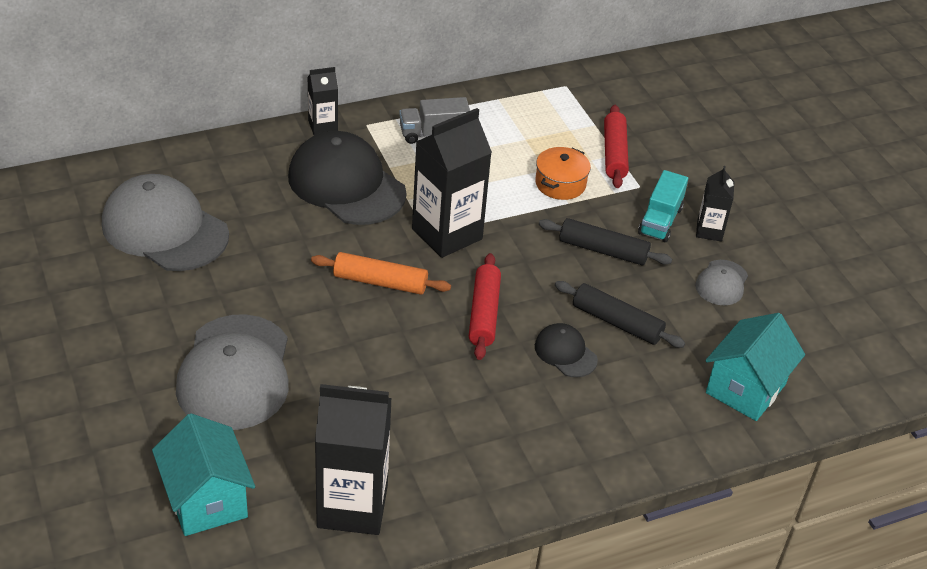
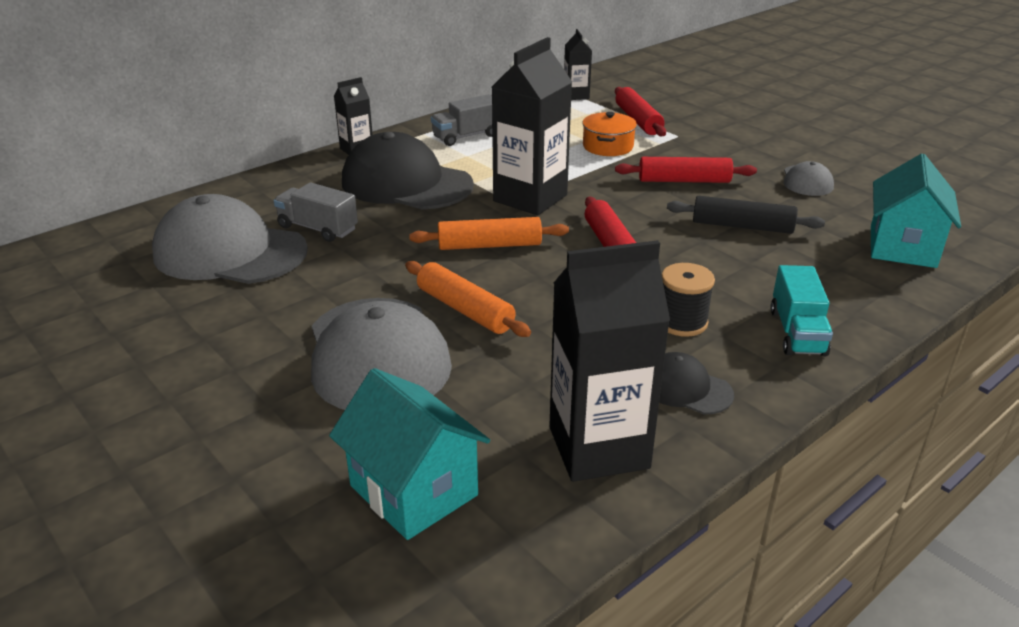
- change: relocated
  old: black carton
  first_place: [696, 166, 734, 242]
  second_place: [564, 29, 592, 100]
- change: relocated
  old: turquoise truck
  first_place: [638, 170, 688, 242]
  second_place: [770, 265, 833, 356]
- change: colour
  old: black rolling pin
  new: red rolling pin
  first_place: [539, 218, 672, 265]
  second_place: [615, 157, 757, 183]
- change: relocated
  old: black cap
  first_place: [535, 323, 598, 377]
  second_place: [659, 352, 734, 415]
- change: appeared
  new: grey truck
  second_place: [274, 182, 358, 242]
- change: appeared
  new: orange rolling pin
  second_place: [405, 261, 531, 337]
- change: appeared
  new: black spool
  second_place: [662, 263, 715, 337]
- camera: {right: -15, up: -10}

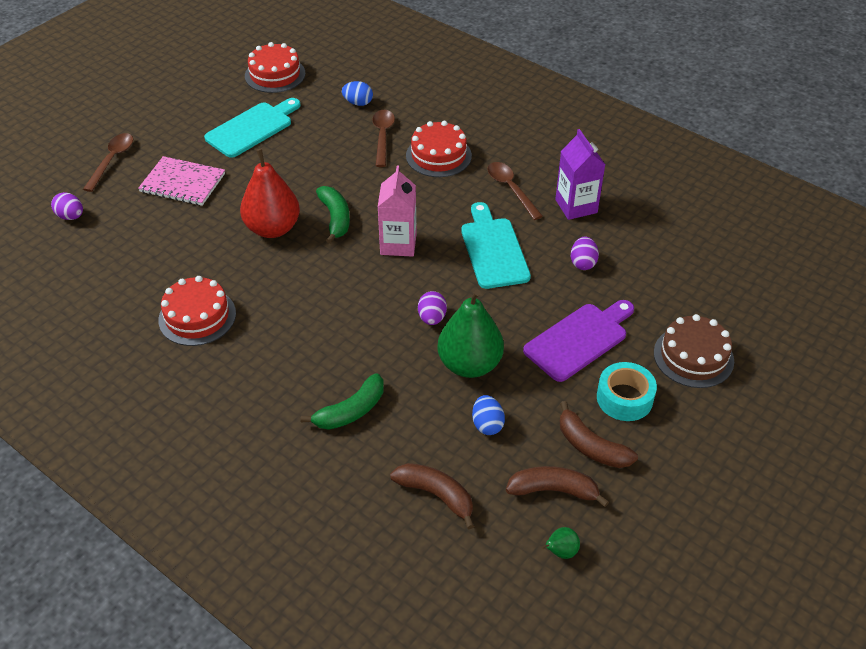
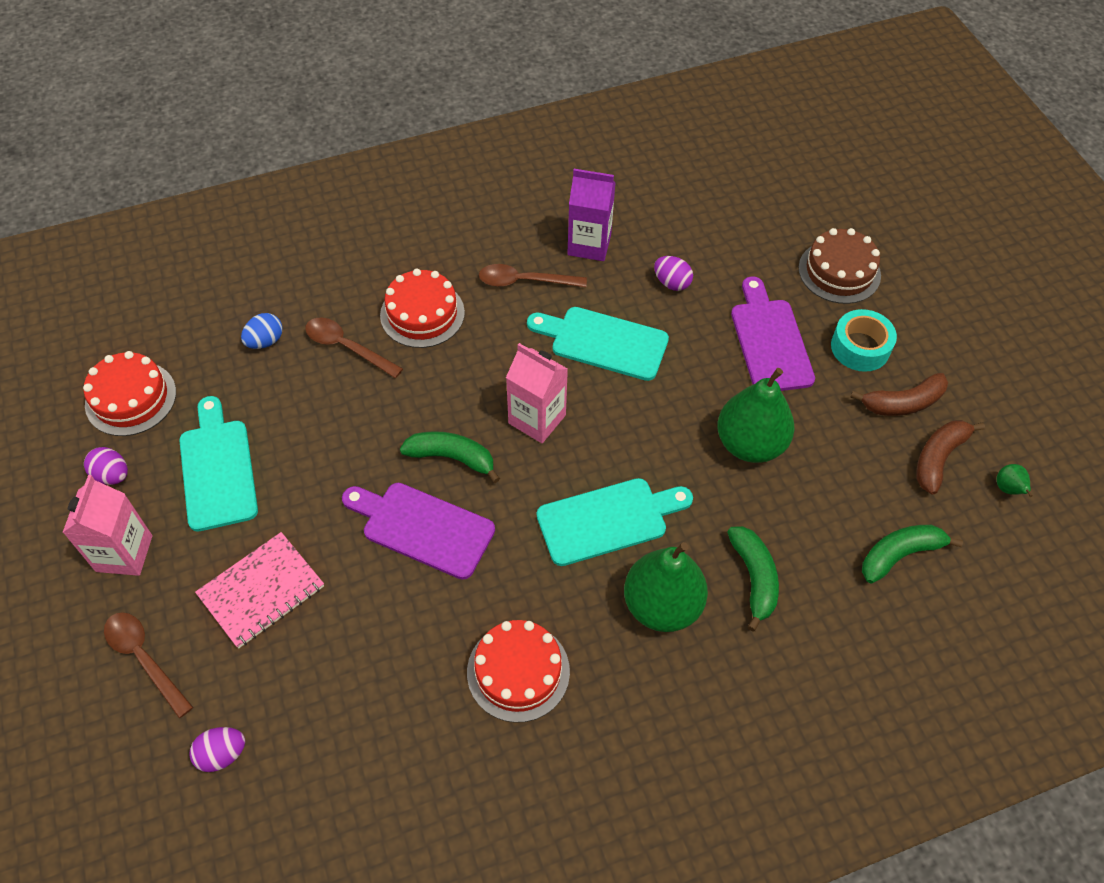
- change: exchanged
  old: red pear
  new: purple cutting board
  first_place: [240, 149, 300, 238]
  second_place: [342, 483, 495, 580]
- change: relocated
  old: purple egg
  first_place: [418, 291, 447, 325]
  second_place: [84, 447, 128, 485]
- change: missing
  old: blue egg
  first_place: [472, 395, 505, 435]
- change: colour
  old: brown banana
  new: green banana
  first_place: [390, 463, 474, 529]
  second_place: [862, 525, 963, 584]
- change: appeared
  new: pink carton
  second_place: [62, 475, 152, 576]
- change: appeared
  new: turquoise cutting board
  second_place: [537, 478, 693, 566]
- change: appeared
  new: green pear
  second_place: [624, 542, 708, 632]
- camera: {right: -60, up: 10}

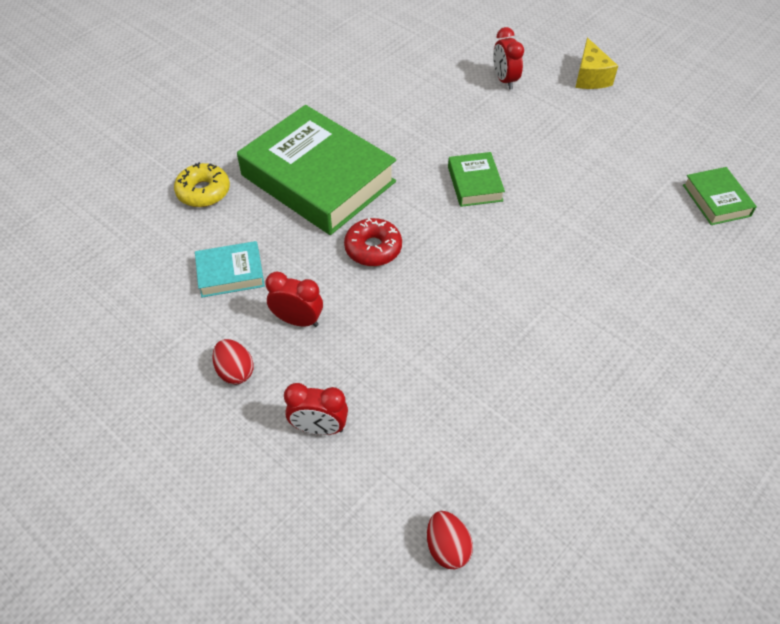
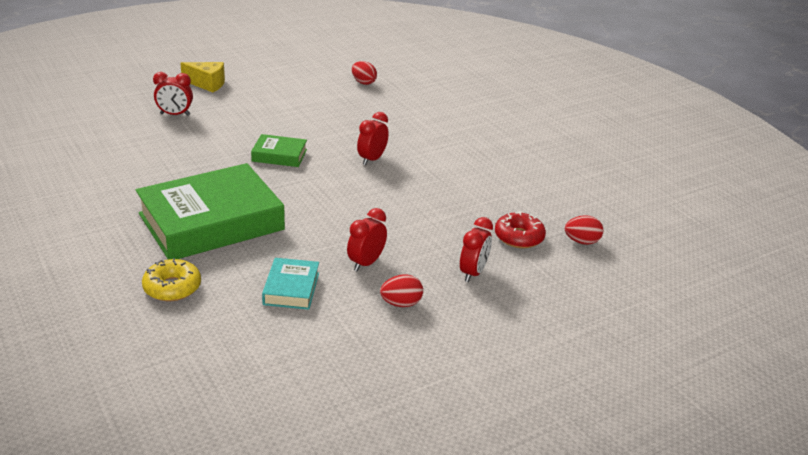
- change: exchanged
  old: green book
  new: red egg
  first_place: [683, 167, 757, 225]
  second_place: [352, 61, 377, 85]
- change: relocated
  old: red donut
  first_place: [344, 218, 402, 266]
  second_place: [495, 211, 546, 248]
- change: appeared
  new: red clock
  second_place: [357, 112, 389, 165]
- camera: {right: -75, up: -20}

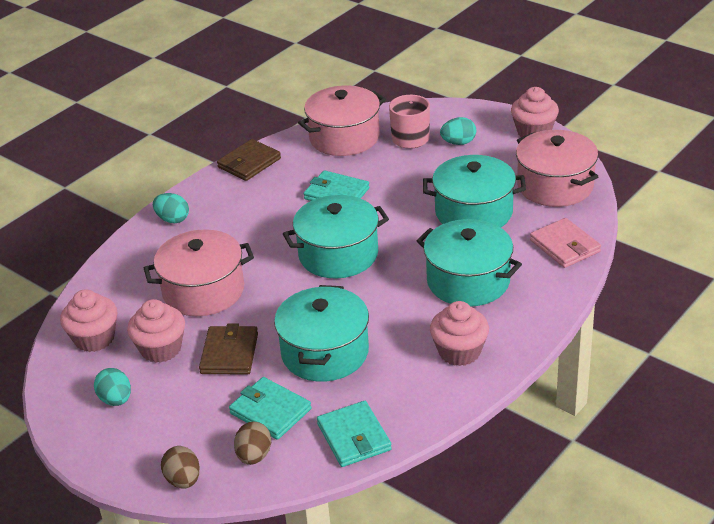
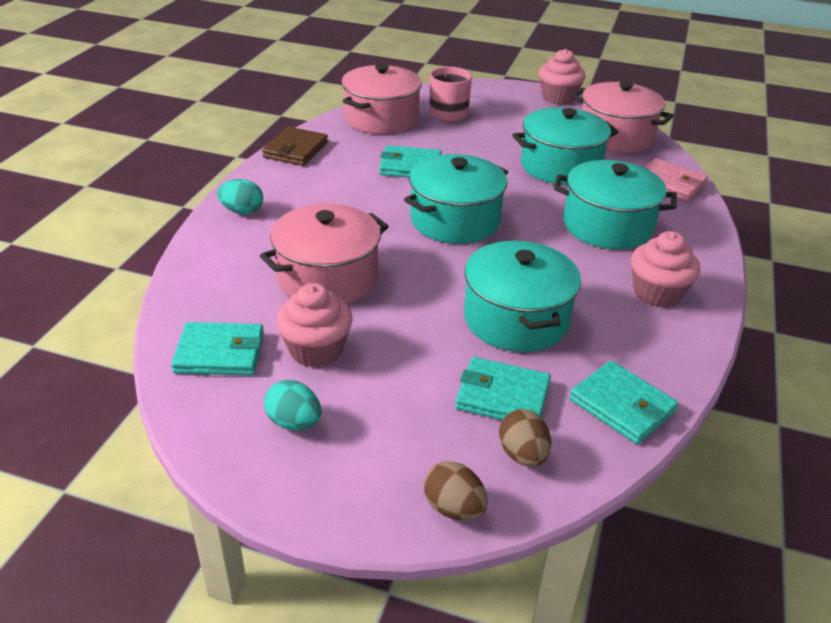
- change: missing
  old: turquoise egg
  first_place: [440, 117, 476, 145]
- change: exchanged
  old: pink cupcake
  new: turquoise wallet
  first_place: [60, 289, 117, 352]
  second_place: [171, 322, 264, 375]
- change: missing
  old: brown wallet
  first_place: [199, 323, 258, 374]
- camera: {right: -25, up: 0}

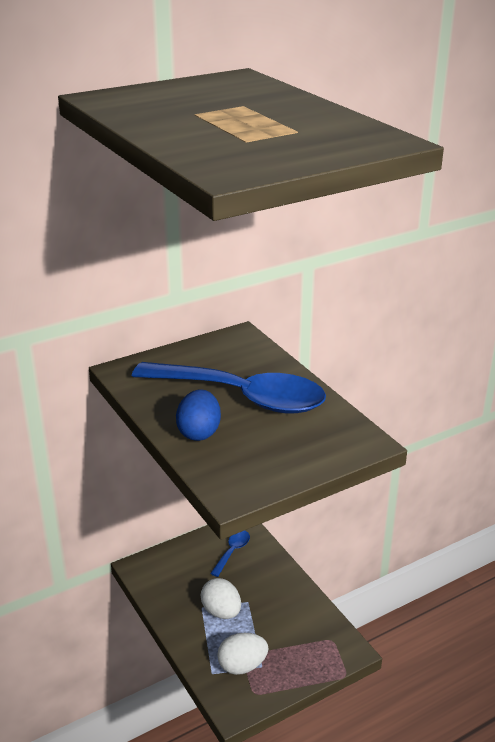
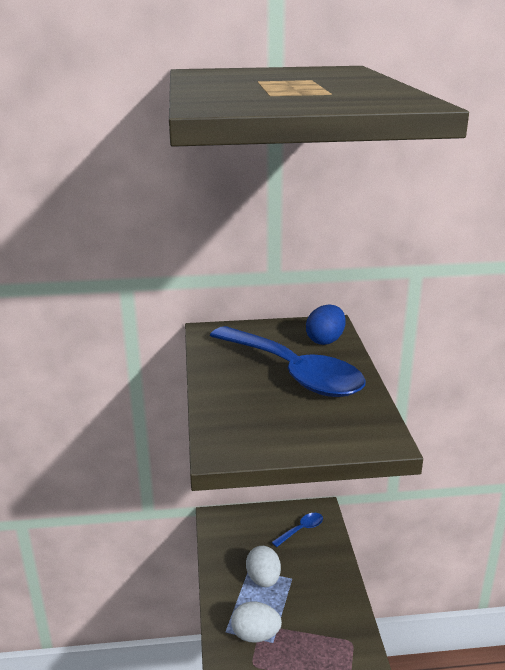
- change: relocated
  old: blue egg
  first_place: [176, 389, 221, 441]
  second_place: [306, 304, 346, 345]
- camera: {right: 25, up: -5}

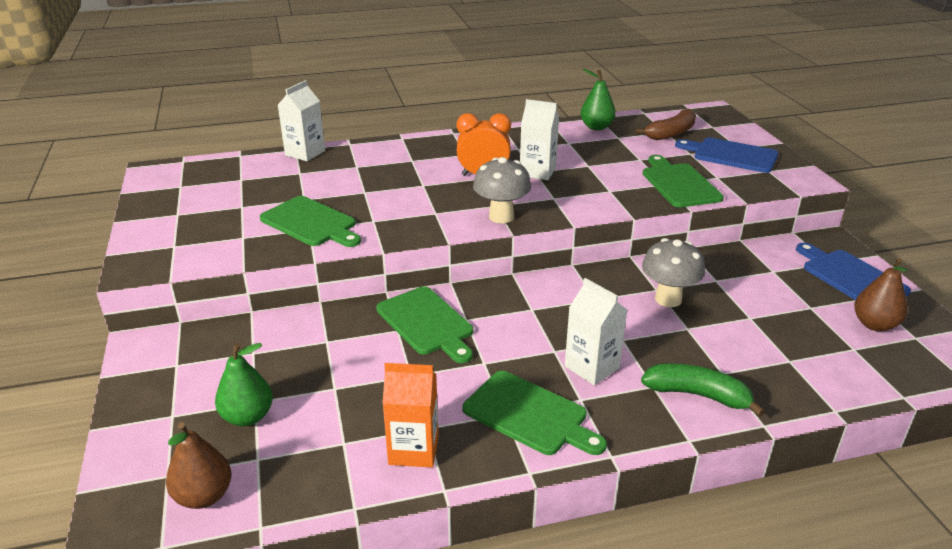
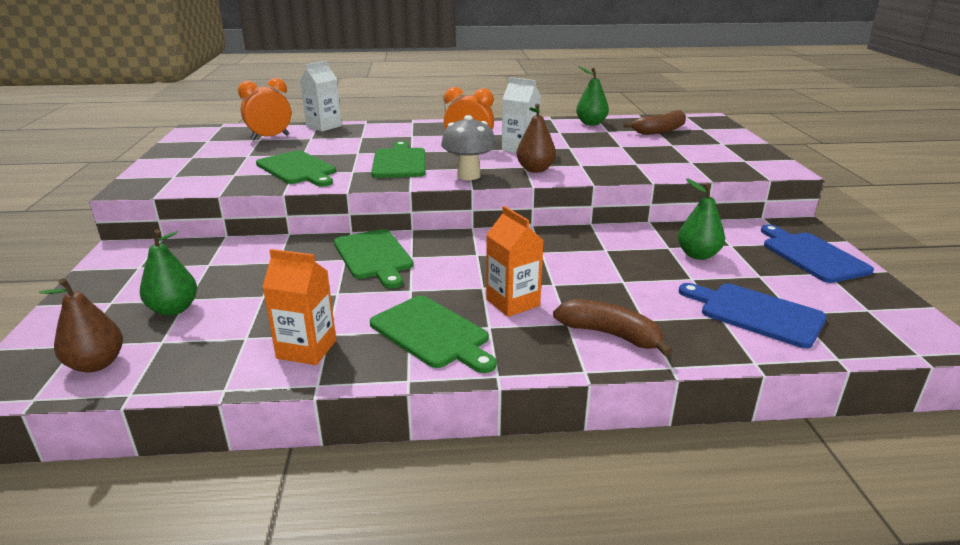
- change: relocated
  old: blue cutting board
  first_place: [675, 137, 779, 173]
  second_place: [678, 283, 827, 348]
- change: relocated
  old: green cutting board
  first_place: [642, 155, 724, 207]
  second_place: [371, 141, 425, 178]
- change: missing
  old: grey mushroom
  first_place: [642, 238, 705, 307]
- change: relocated
  old: brown pear
  first_place: [854, 258, 908, 331]
  second_place: [517, 104, 556, 173]
- change: colour
  old: white carton
  new: orange carton
  first_place: [565, 278, 627, 385]
  second_place: [486, 206, 544, 317]
- change: colour
  old: green banana
  new: brown banana
  first_place: [641, 364, 765, 417]
  second_place: [553, 299, 672, 356]
- change: appeared
  new: orange clock
  second_place: [238, 78, 291, 140]
- change: appeared
  new: green pear
  second_place: [678, 179, 725, 260]
- camera: {right: 10, up: -5}

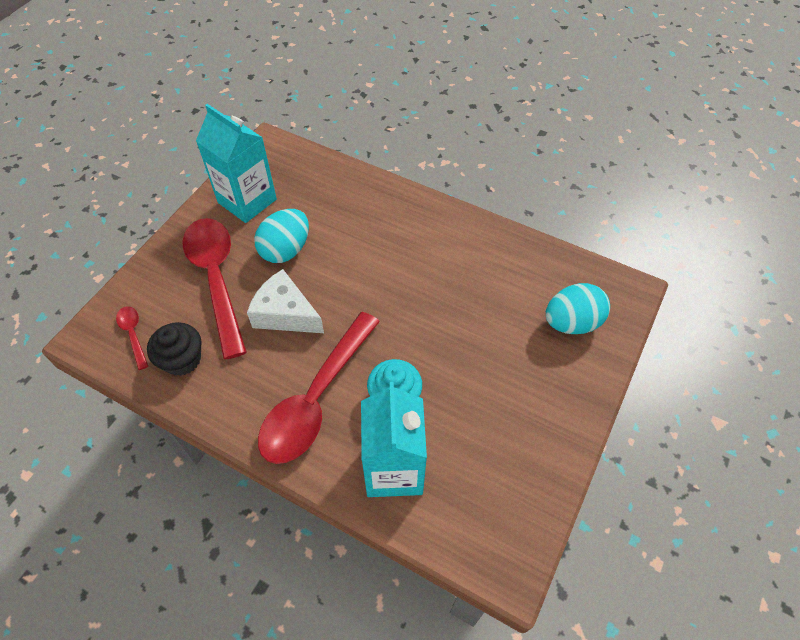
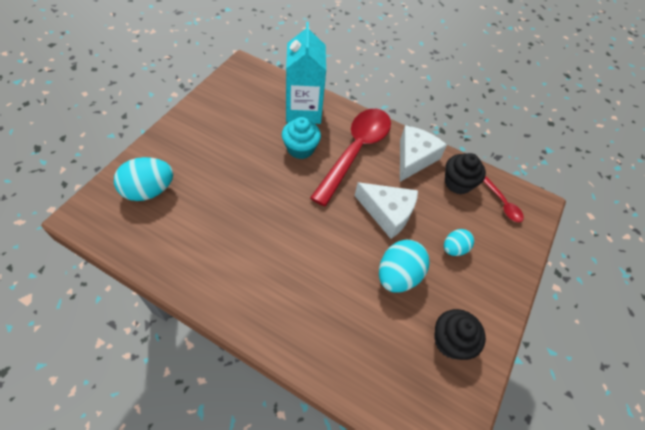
- change: exchanged
  old: turquoise carton
  new: black cupcake
  first_place: [196, 104, 277, 223]
  second_place: [434, 309, 486, 360]
- change: exchanged
  old: red spoon
  new: turquoise egg
  first_place: [182, 218, 247, 359]
  second_place: [444, 229, 474, 256]
- change: appeared
  new: white cheese
  second_place: [400, 125, 447, 182]
- camera: {right: 175, up: 0}

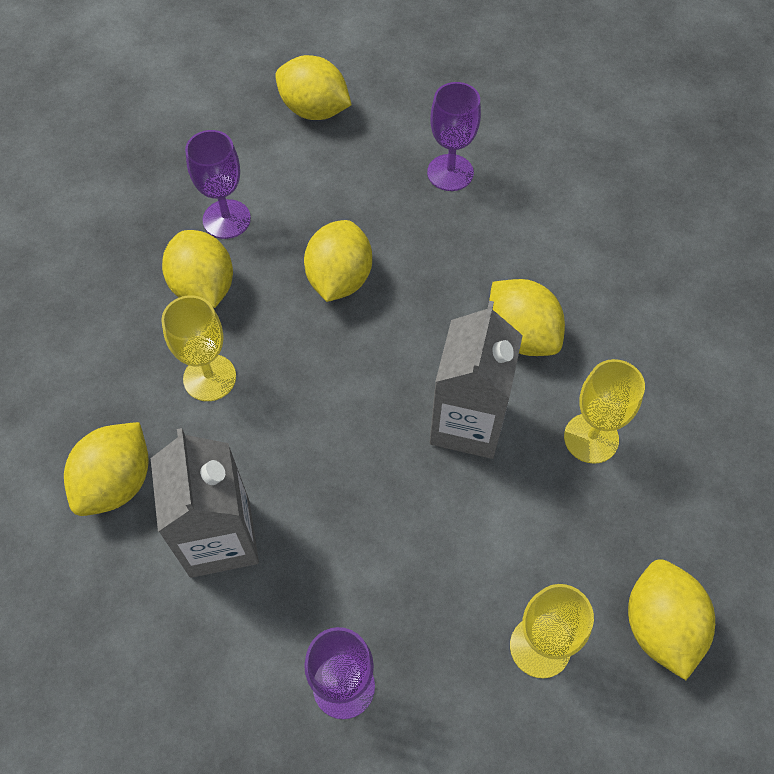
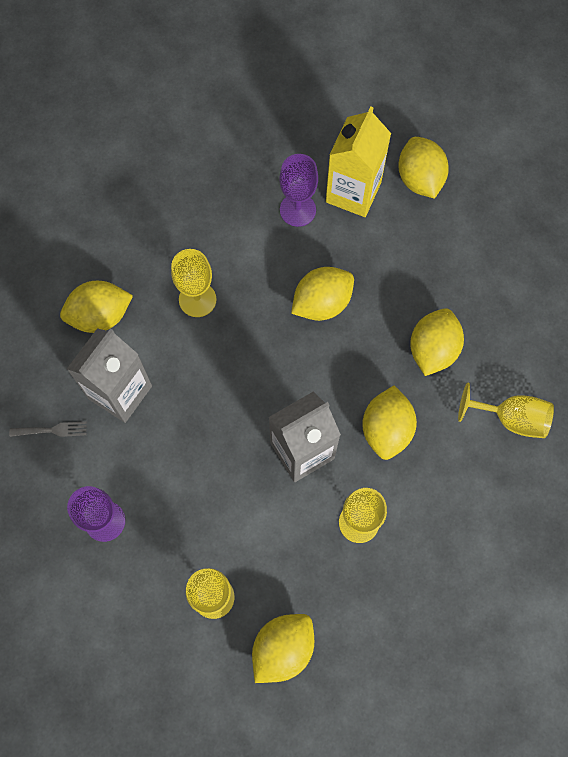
- change: missing
  old: purple goblet
  first_place: [427, 82, 481, 191]
- change: relocated
  old: yellow lemon
  first_place: [162, 230, 233, 308]
  second_place: [410, 308, 464, 376]
- change: appeared
  new: yellow carton
  second_place: [326, 106, 391, 217]
- change: appeared
  new: yellow goblet
  second_place: [458, 382, 554, 438]
- change: appeared
  new: grey fork
  second_place: [9, 421, 87, 437]
- camera: {right: 45, up: 10}

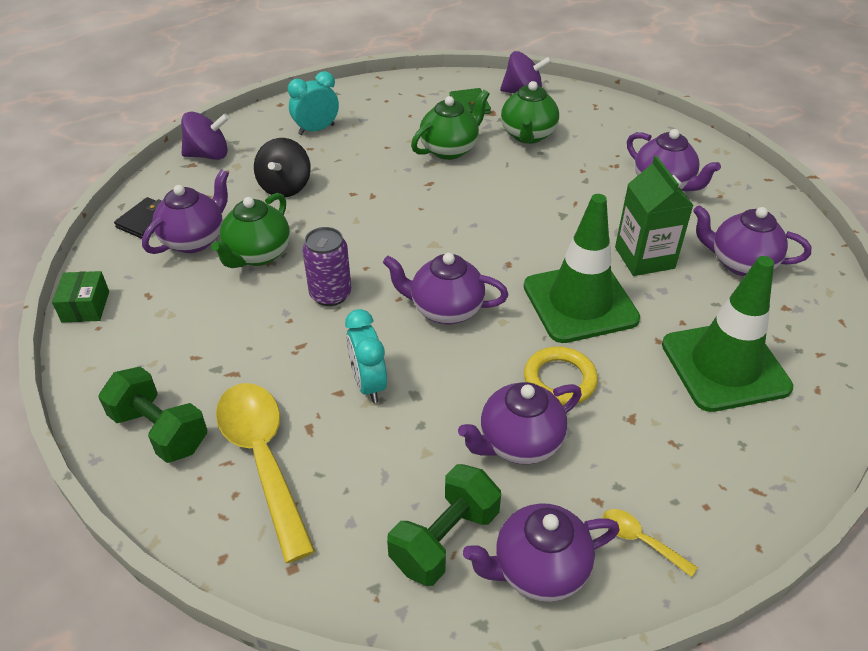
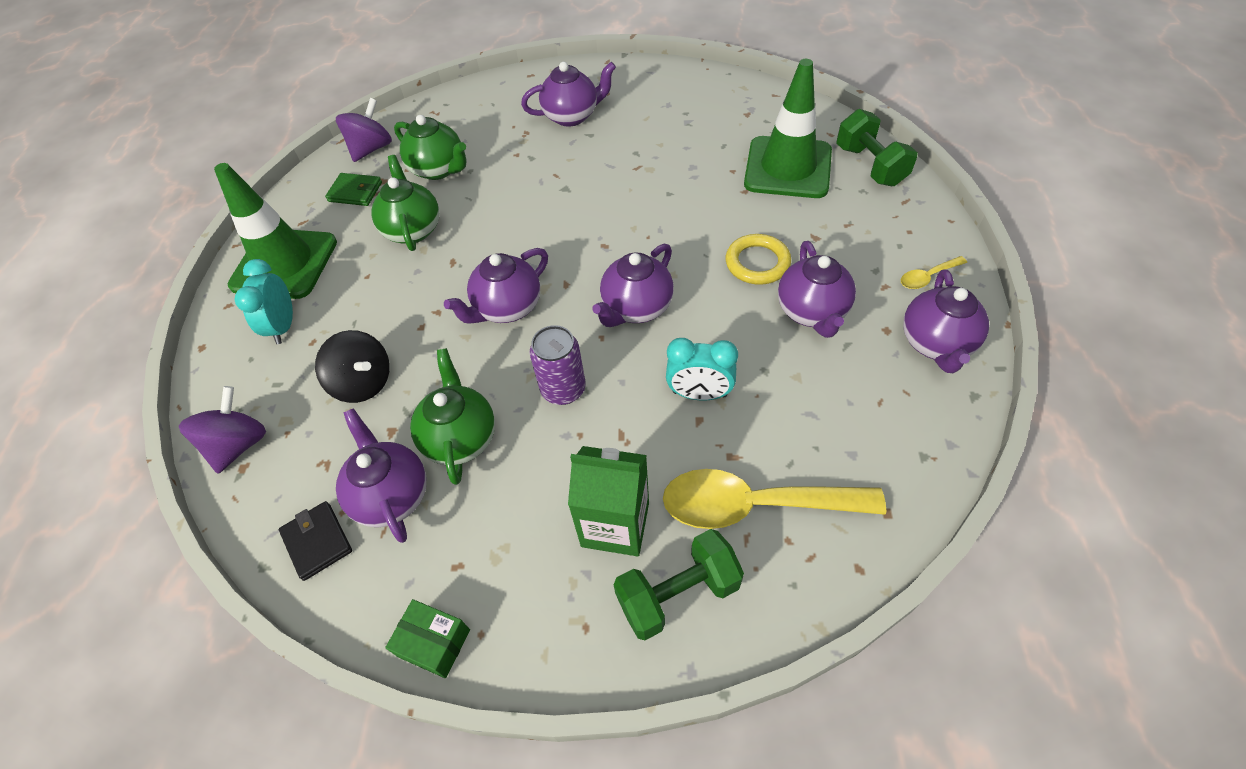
- change: relocated
  old: green carton
  first_place: [615, 156, 694, 276]
  second_place: [568, 446, 649, 557]
- change: spun
  old: green teapot
  first_place: [211, 193, 290, 268]
  second_place: [410, 348, 495, 485]
  degrees: -150
- change: relocated
  old: green traffic cone
  first_place: [524, 194, 640, 343]
  second_place: [214, 163, 337, 299]
- change: relocated
  old: purple teapot
  first_place: [693, 205, 811, 276]
  second_place: [444, 248, 548, 324]
- change: relocated
  old: green dumbbell
  first_place: [387, 464, 501, 586]
  second_place: [836, 109, 918, 186]
- camera: {right: -60, up: 10}

